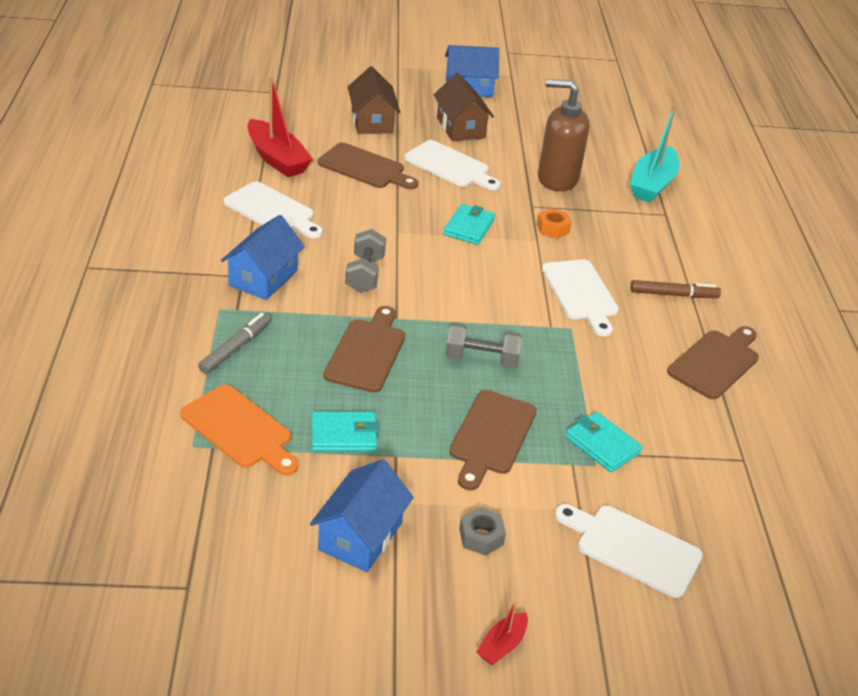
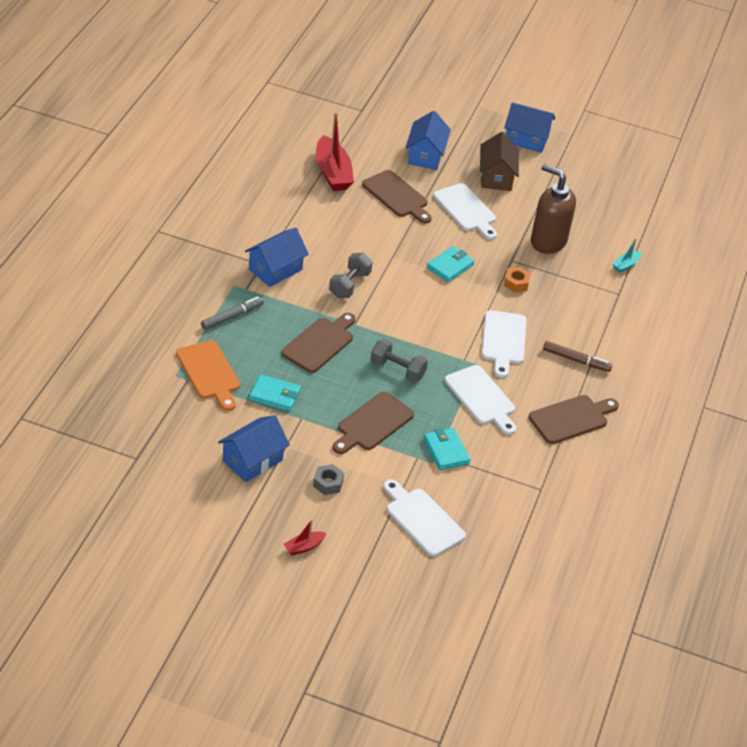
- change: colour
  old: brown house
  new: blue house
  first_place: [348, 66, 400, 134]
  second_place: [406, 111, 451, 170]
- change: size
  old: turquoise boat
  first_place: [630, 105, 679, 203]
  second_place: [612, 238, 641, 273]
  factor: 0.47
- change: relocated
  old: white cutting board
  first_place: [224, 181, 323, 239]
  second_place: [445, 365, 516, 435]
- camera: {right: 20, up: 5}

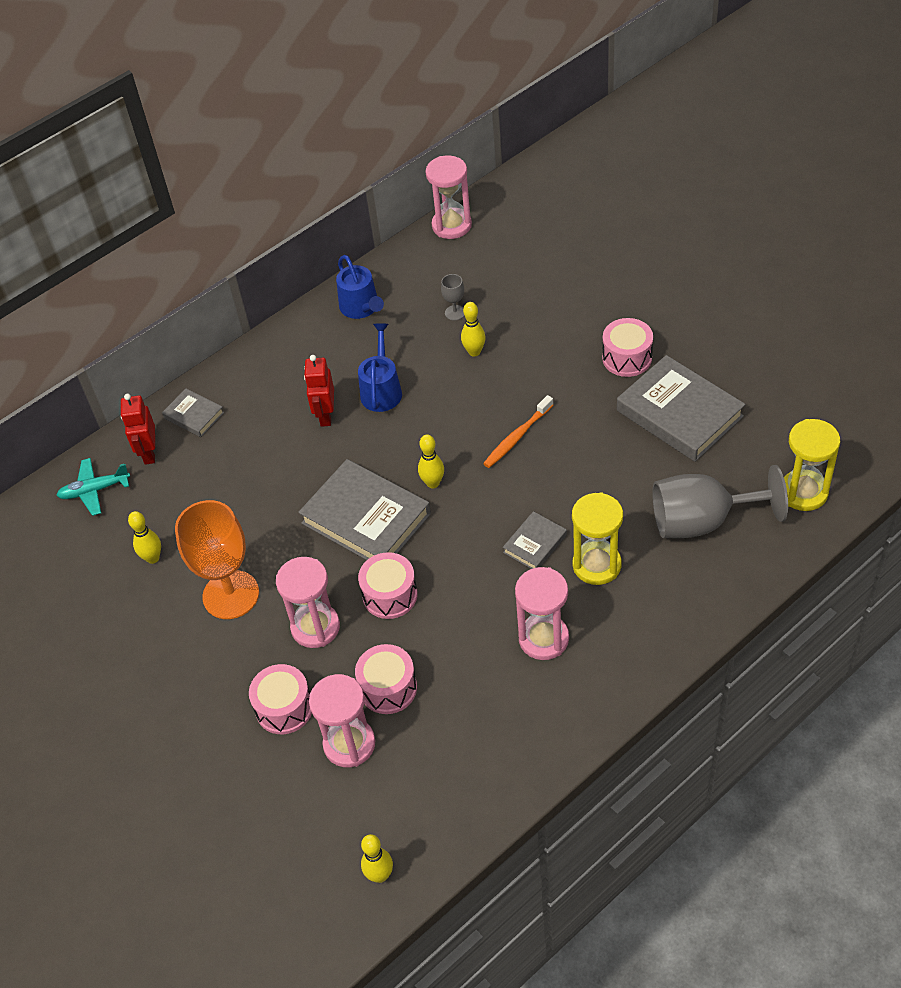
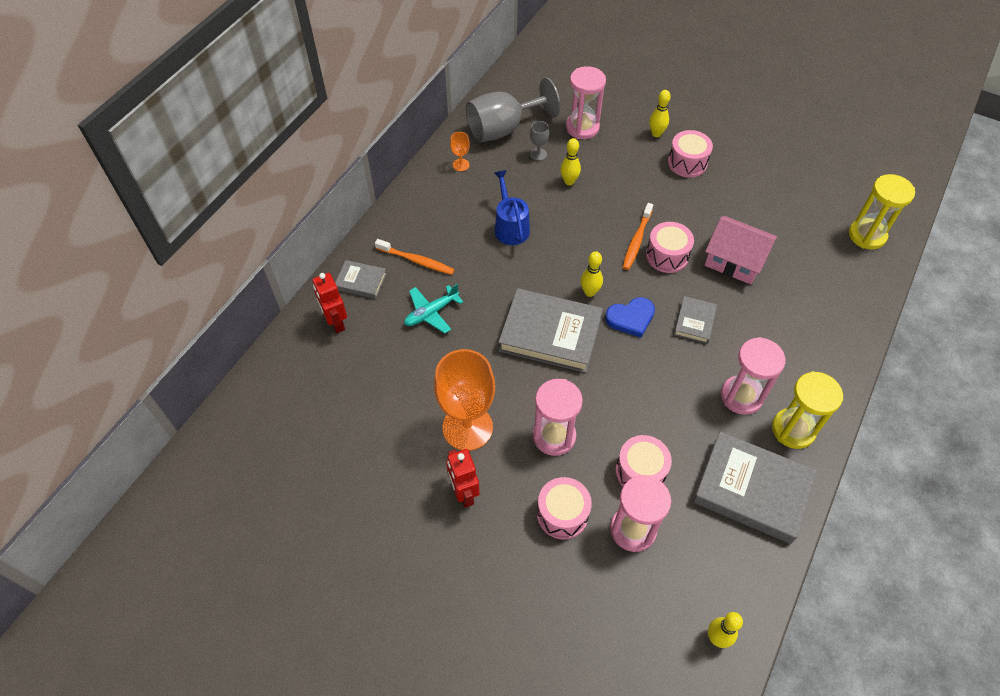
- change: relocated
  old: pink hourglass
  first_place: [426, 156, 472, 239]
  second_place: [566, 66, 606, 139]
- change: exchanged
  old: blue watering can
  new: orange goblet
  first_place: [336, 255, 384, 319]
  second_place: [450, 132, 470, 171]
- change: relocated
  old: red robot
  first_place: [304, 355, 334, 427]
  second_place: [446, 449, 480, 507]
- change: relocated
  old: grey book
  first_place: [617, 355, 746, 462]
  second_place: [693, 431, 817, 544]
- change: relocated
  old: turquoise plane
  first_place: [56, 458, 130, 516]
  second_place: [404, 284, 463, 333]
- change: relocated
  old: grey goblet
  first_place: [652, 465, 788, 538]
  second_place: [466, 77, 560, 142]
- change: relocated
  old: yellow hourglass
  first_place: [572, 492, 623, 585]
  second_place: [772, 371, 843, 449]
- change: relocated
  old: yellow bowling pin
  first_place: [128, 511, 161, 564]
  second_place: [649, 90, 671, 137]
- change: relocated
  old: pink drum
  first_place: [358, 552, 418, 619]
  second_place: [646, 222, 694, 273]
- change: appeared
  new: pink house
  second_place: [705, 216, 777, 285]
- change: appeared
  new: orange toothbrush
  second_place: [375, 239, 455, 275]
- change: appeared
  new: blue heart
  second_place: [605, 297, 655, 338]
- camera: {right: -25, up: 5}

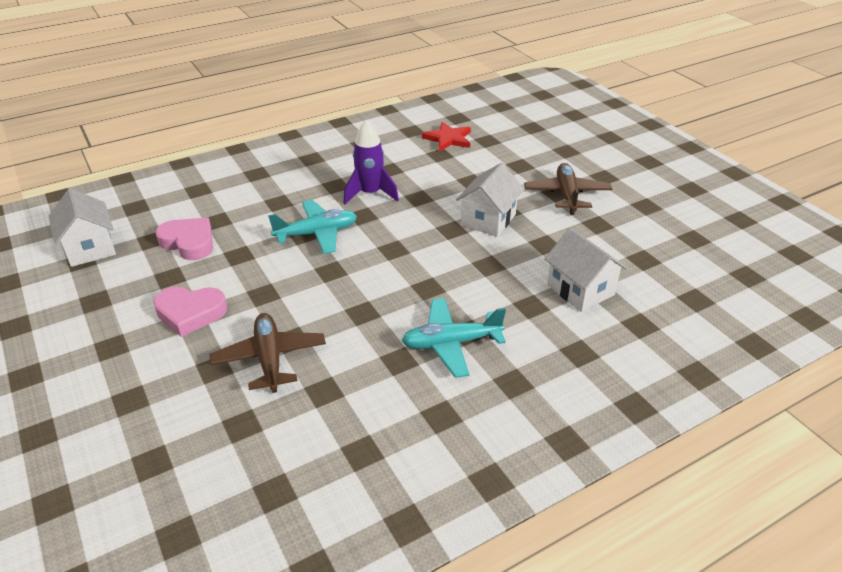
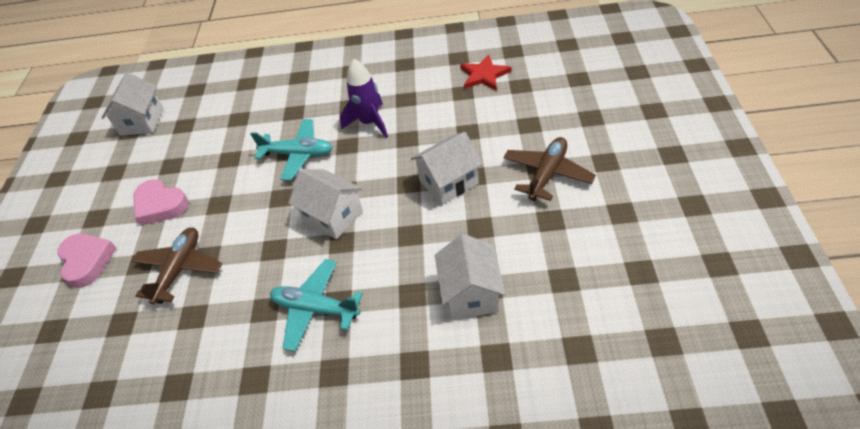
- change: relocated
  old: pink heart
  first_place: [155, 218, 213, 260]
  second_place: [57, 233, 117, 288]
- change: appeared
  new: white house
  second_place: [288, 169, 363, 239]
- camera: {right: 35, up: 10}

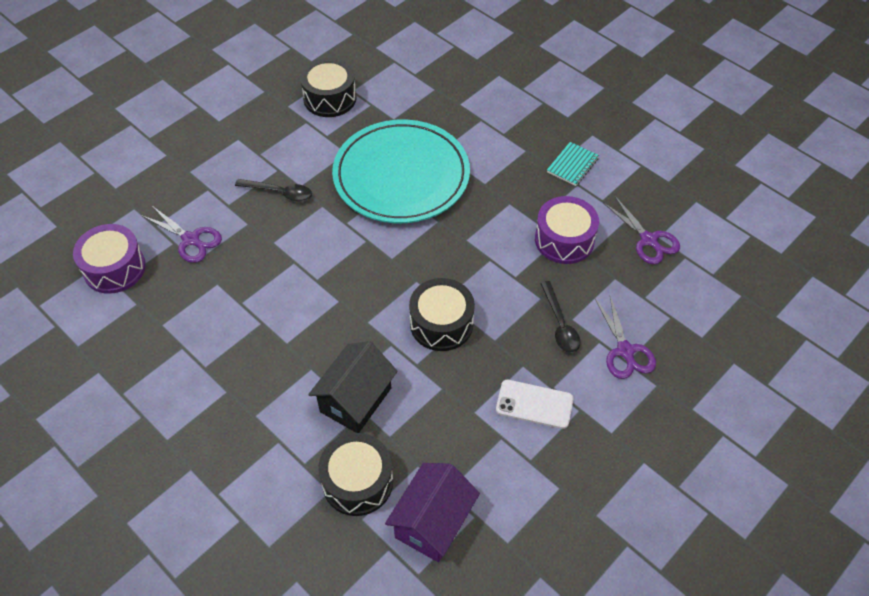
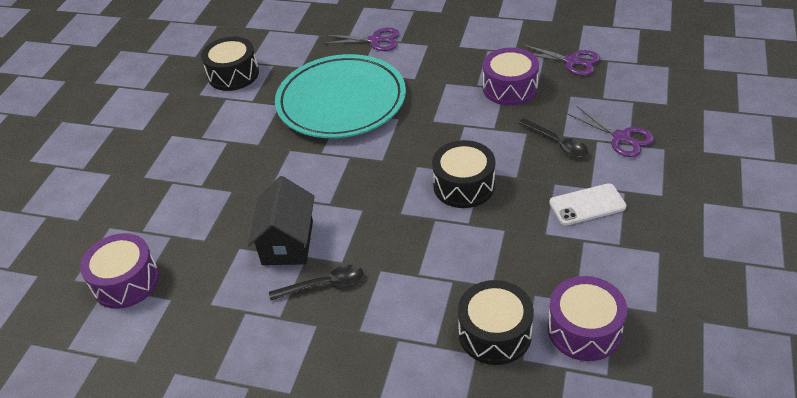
- change: missing
  old: turquoise notebook
  first_place: [547, 142, 599, 186]
- change: relocated
  old: black spoon
  first_place: [235, 179, 312, 202]
  second_place: [269, 265, 363, 300]
- change: relocated
  old: purple scissors
  first_place: [141, 206, 222, 263]
  second_place: [323, 28, 399, 51]
- change: relocated
  old: black house
  first_place: [308, 341, 398, 433]
  second_place: [248, 176, 315, 265]
- change: exchanged
  old: purple house
  new: purple drum
  first_place: [385, 463, 480, 562]
  second_place: [547, 276, 627, 361]
- camera: {right: -25, up: -10}

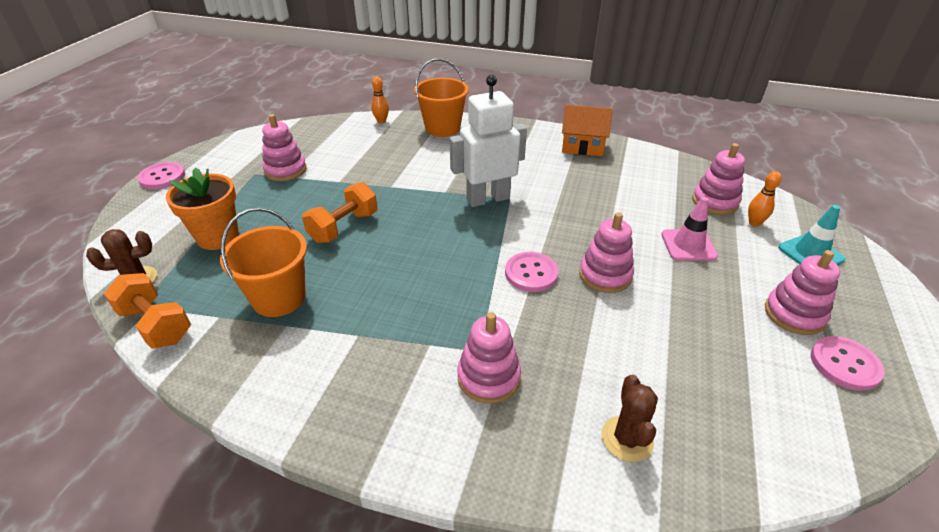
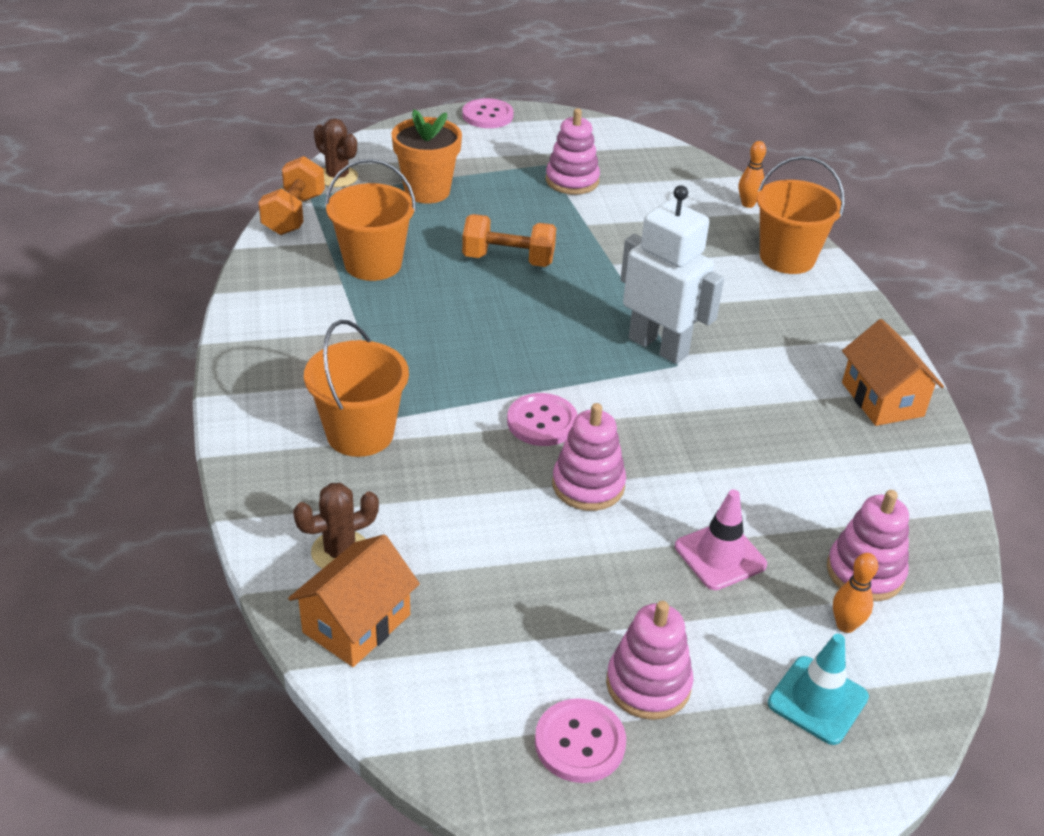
- change: exchanged
  old: pink stacking toy
  new: orange bucket
  first_place: [457, 312, 521, 404]
  second_place: [304, 320, 409, 457]
- change: appeared
  new: orange house
  second_place: [288, 534, 420, 667]
- camera: {right: 60, up: 0}

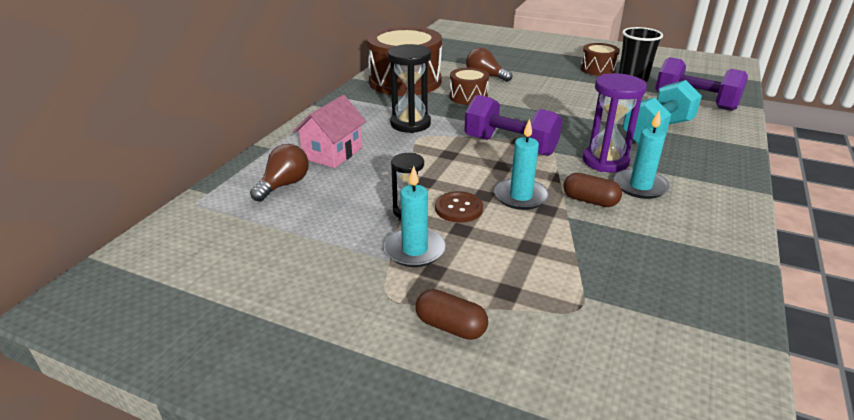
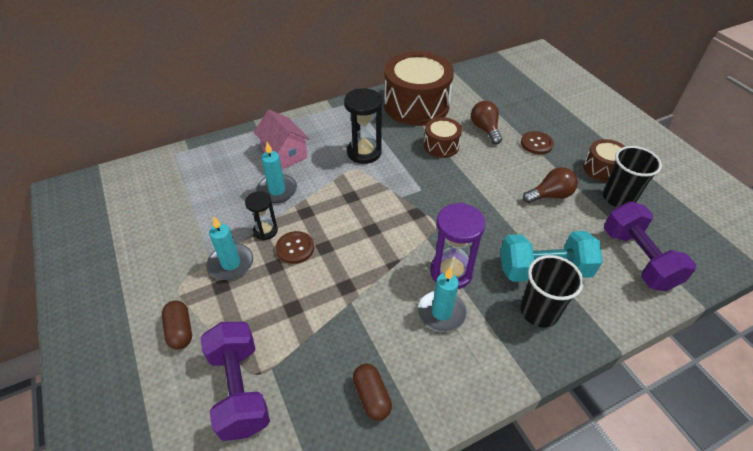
- change: spun
  old: pink house
  first_place: [293, 95, 366, 168]
  second_place: [254, 110, 310, 169]
  degrees: 75
- change: relocated
  old: purple dumbbell
  first_place: [464, 95, 563, 156]
  second_place: [200, 322, 270, 441]
- change: relocated
  old: turquoise candle
  first_place: [494, 119, 549, 210]
  second_place: [256, 142, 297, 203]
- change: relocated
  old: brown light bulb
  first_place: [250, 144, 309, 202]
  second_place: [523, 167, 578, 203]
- change: relocated
  old: brown capsule
  first_place: [563, 173, 622, 207]
  second_place: [353, 364, 392, 421]
- change: appeared
  new: brown button
  second_place: [521, 131, 554, 154]
- change: appeared
  new: black cup
  second_place: [520, 255, 584, 328]
- camera: {right: 40, up: 15}

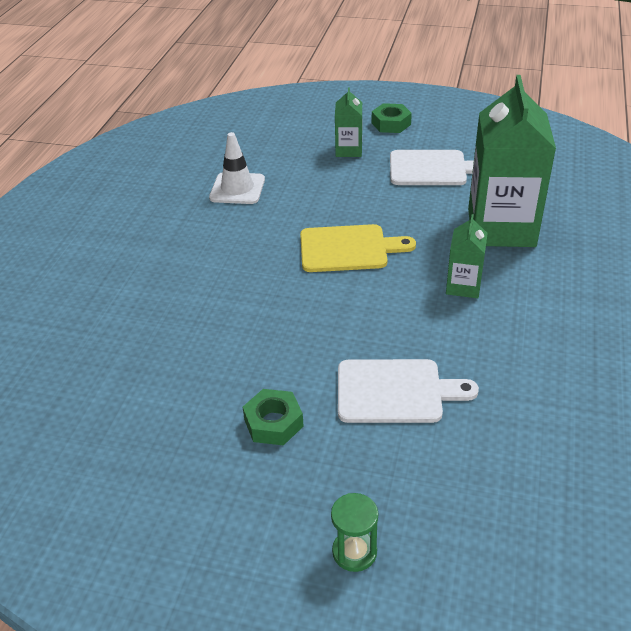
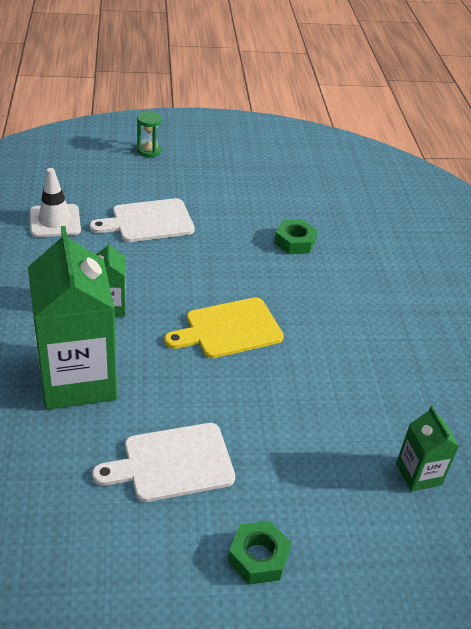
- change: relocated
  old: green carton
  first_place: [335, 87, 362, 157]
  second_place: [396, 406, 459, 492]
- change: relocated
  old: white traffic cone
  first_place: [209, 132, 265, 204]
  second_place: [30, 168, 81, 237]
- change: relocated
  old: green nut
  first_place: [243, 389, 304, 445]
  second_place: [274, 220, 317, 254]
- camera: {right: 155, up: 0}

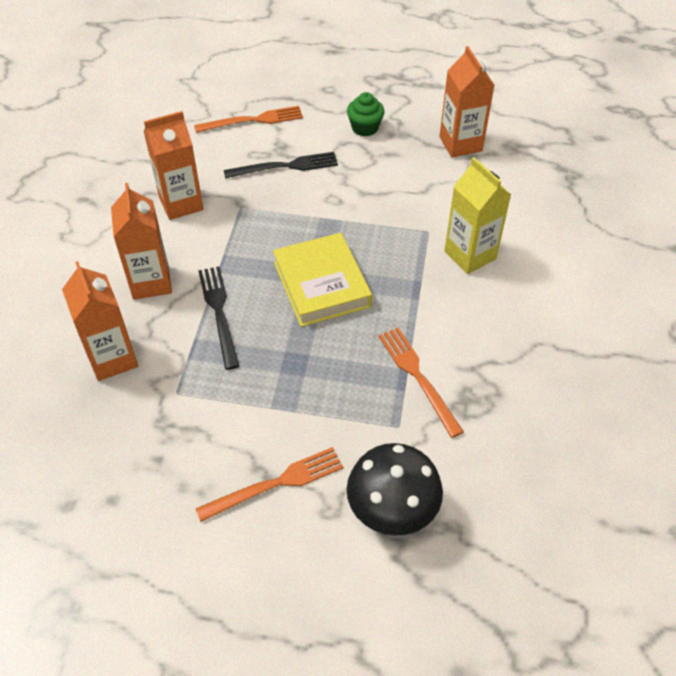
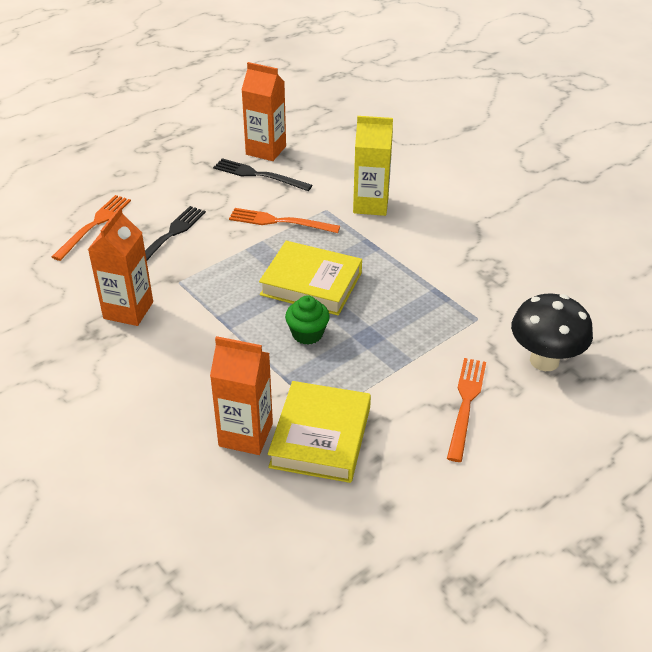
- change: relocated
  old: green cupcake
  first_place: [347, 92, 385, 136]
  second_place: [285, 295, 330, 345]
- change: missing
  old: orange carton
  first_place: [111, 183, 172, 300]
- change: relocated
  old: black fork
  first_place: [198, 266, 239, 370]
  second_place: [213, 158, 312, 191]
- change: relocated
  old: orange fork
  first_place: [378, 328, 464, 438]
  second_place: [229, 208, 340, 233]
- change: appeared
  new: yellow book
  second_place: [268, 381, 371, 483]
- camera: {right: -50, up: -10}

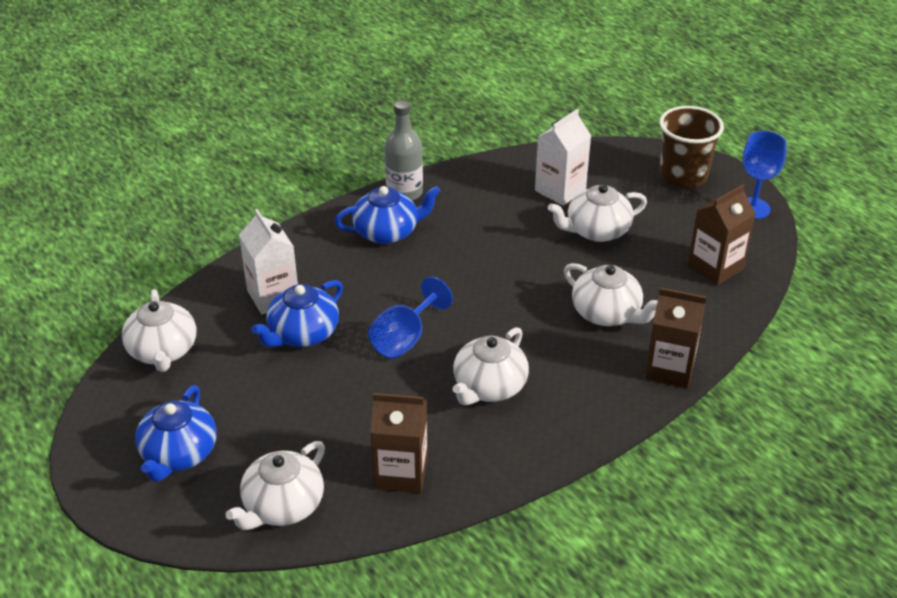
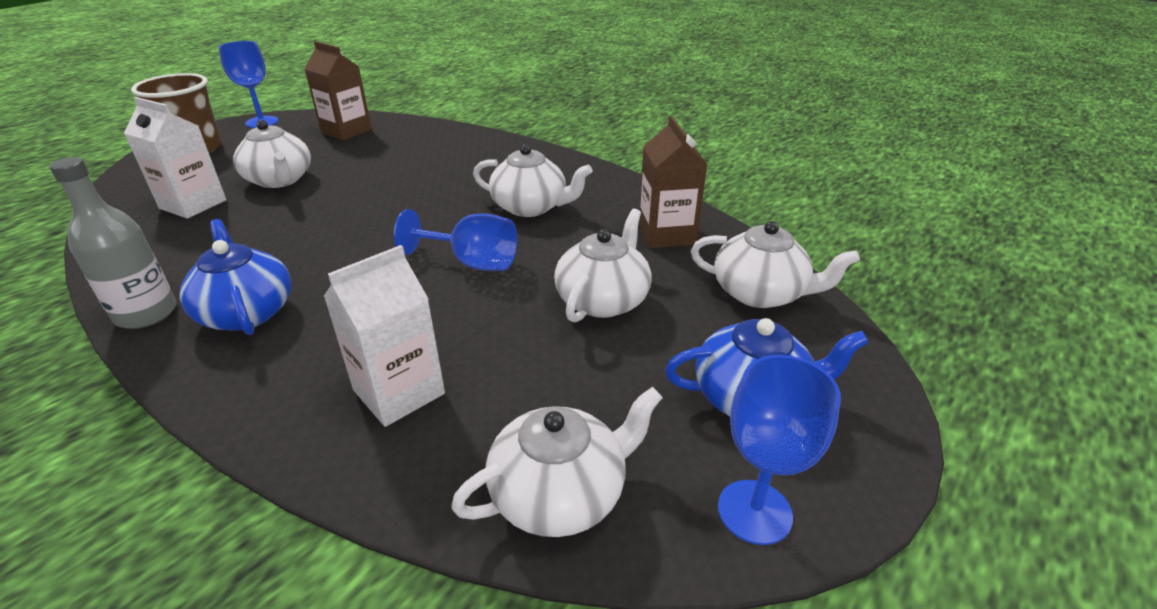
- change: relocated
  old: white teapot
  first_place: [564, 263, 658, 326]
  second_place: [554, 208, 652, 323]
- change: missing
  old: blue teapot
  first_place: [251, 280, 343, 347]
- change: missing
  old: brown carton
  first_place: [645, 288, 706, 389]
- change: appeared
  new: blue goblet
  second_place: [718, 355, 841, 545]
- camera: {right: -105, up: -5}

